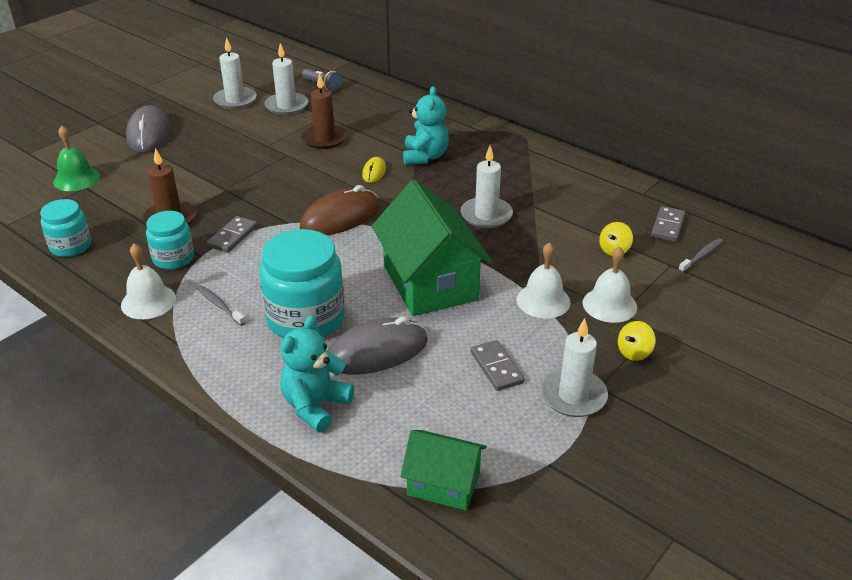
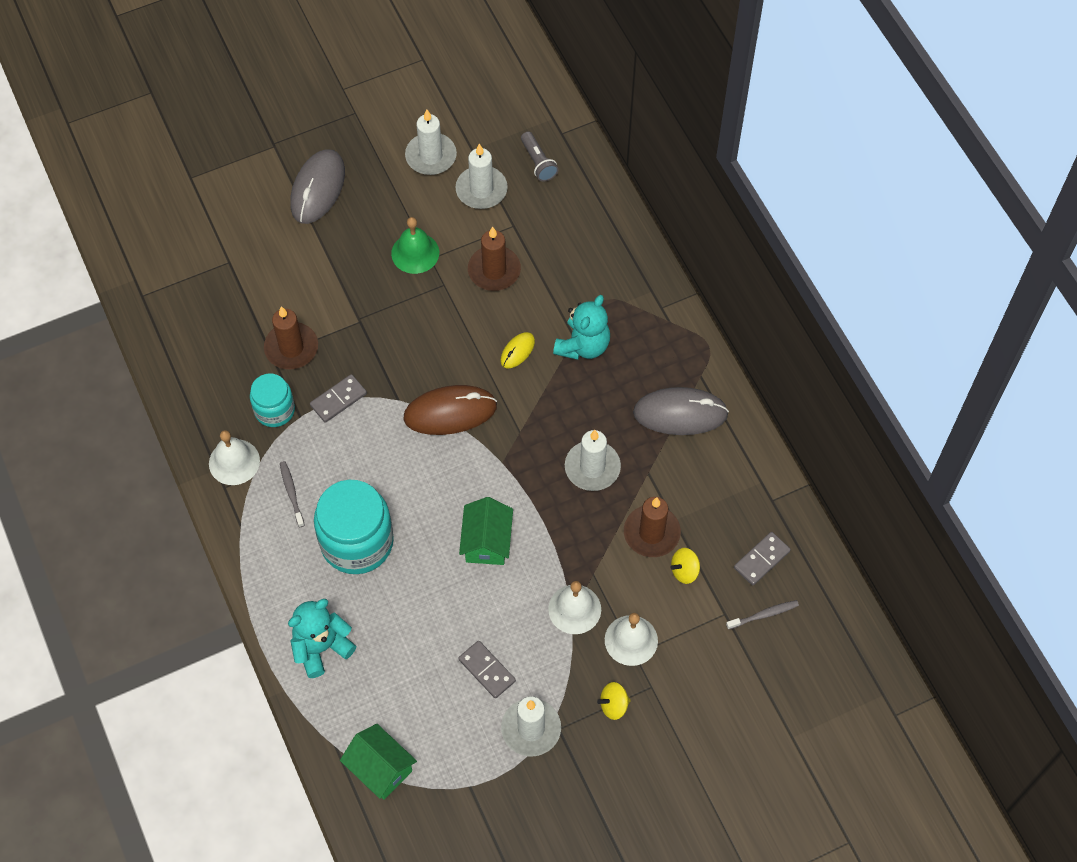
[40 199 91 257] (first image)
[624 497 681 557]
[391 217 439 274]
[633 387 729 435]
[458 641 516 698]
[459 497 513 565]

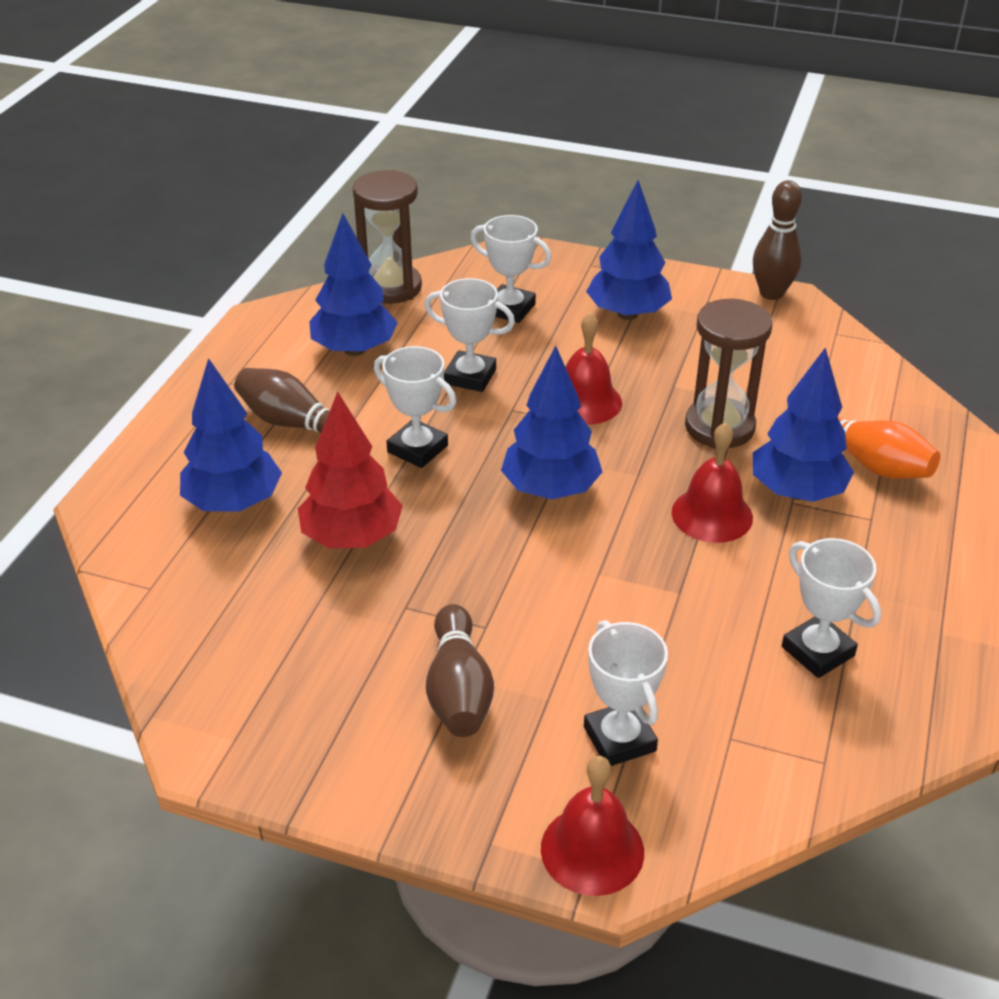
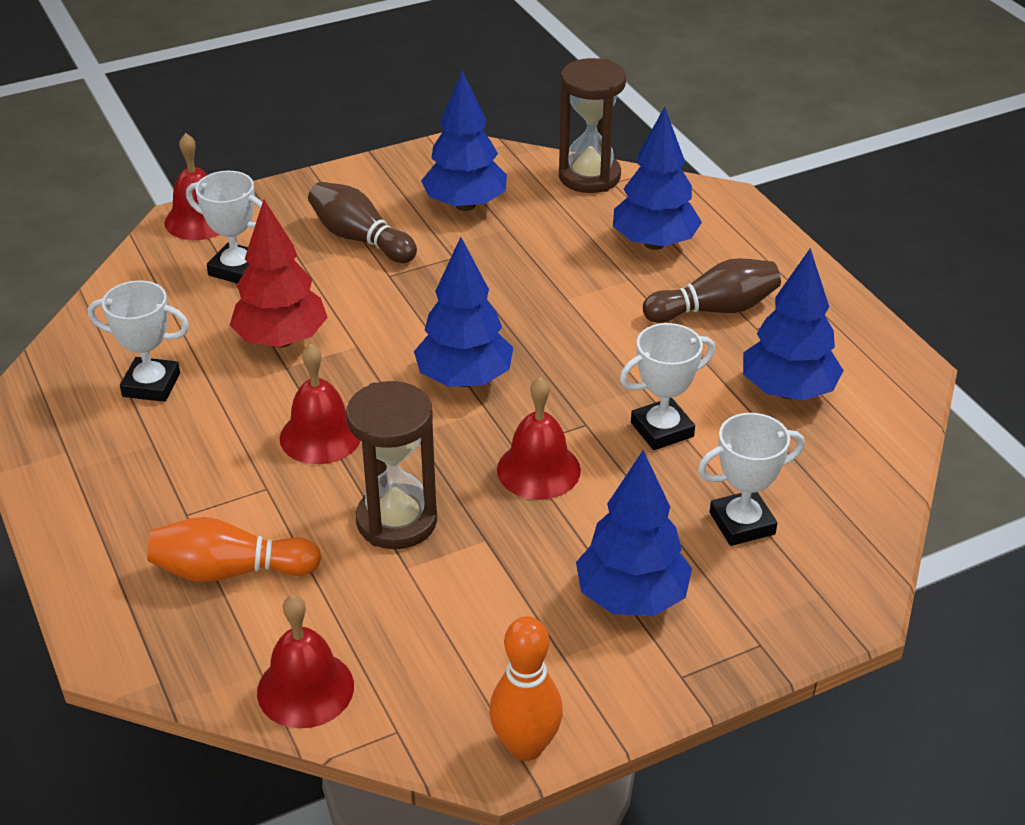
[374 346 456 468] (first image)
[257 595 354 728]
[230 200 328 348]
[559 58 626 193]
[421 71 507 211]
[489 616 563 761]

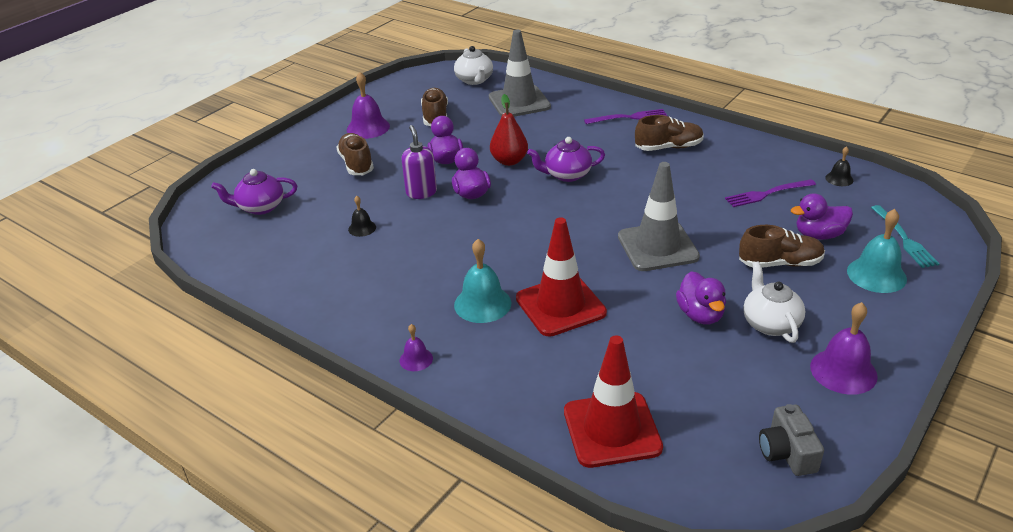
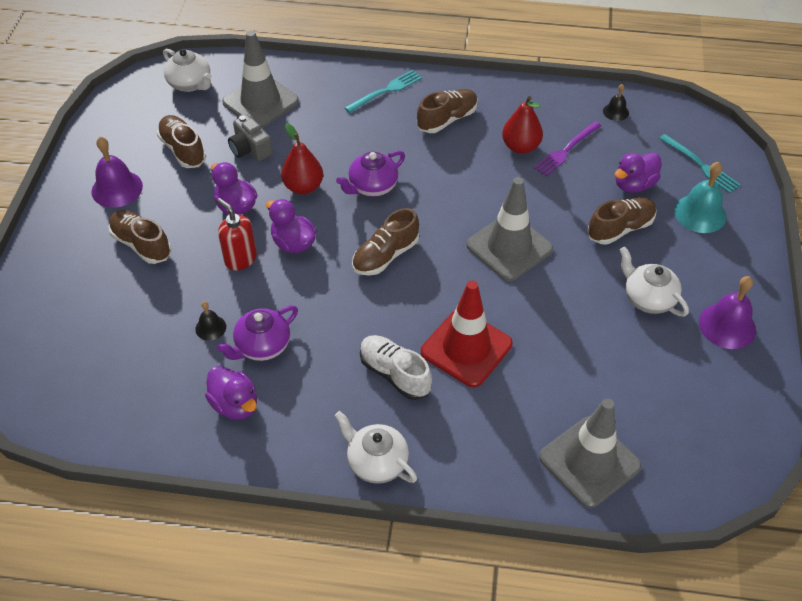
[352 208 419 276]
[502 96 543 154]
[217 306 298 361]
[205 366 257 420]
[228 115 273 161]
[335 411 417 484]
[360 335 432 400]
[217 198 257 271]
[539 398 642 508]
[345 70 422 113]

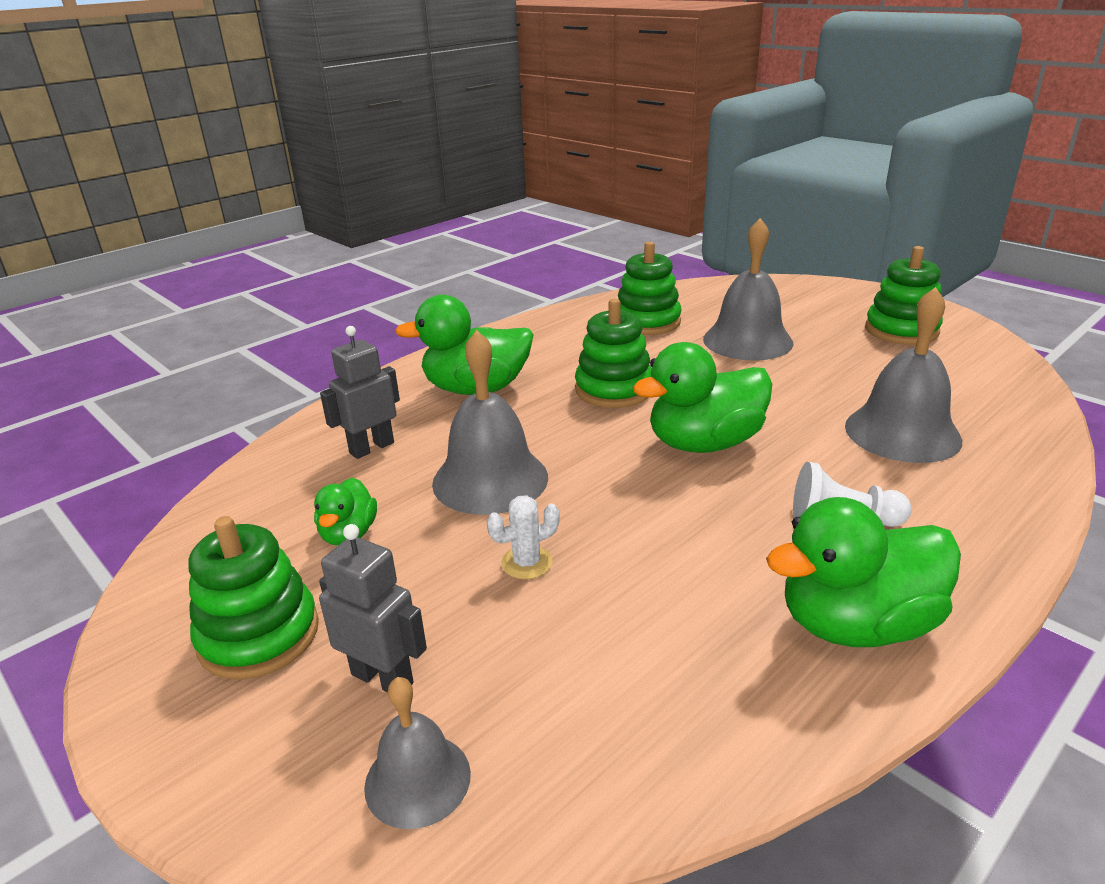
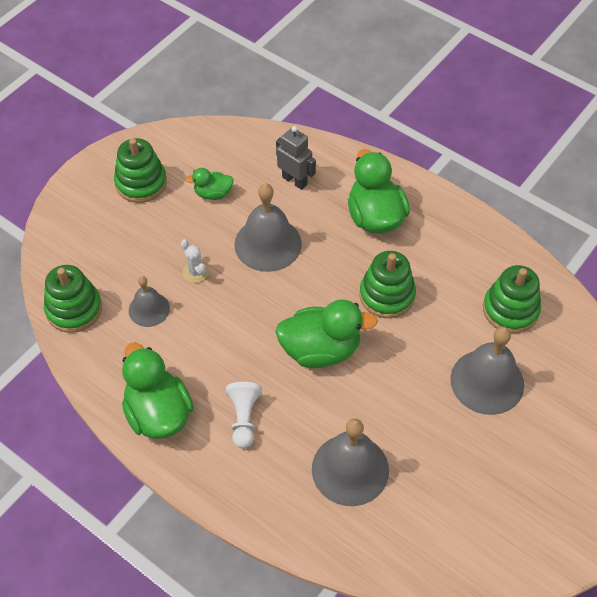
[319 524 427 693] (first image)
[129 276 170 327]
[44 265 102 333]
[275 299 378 368]

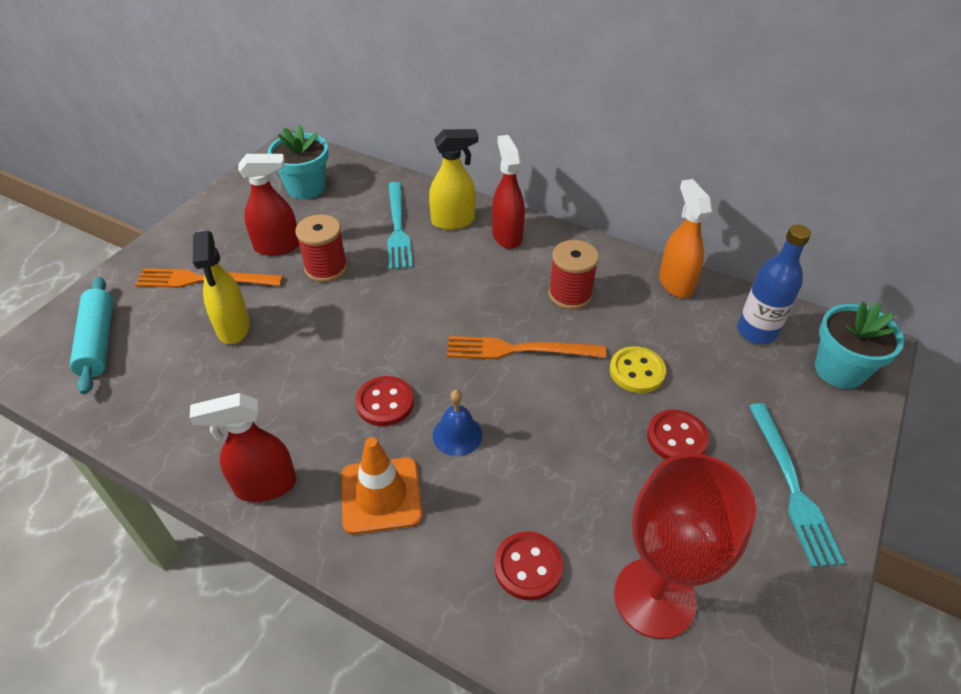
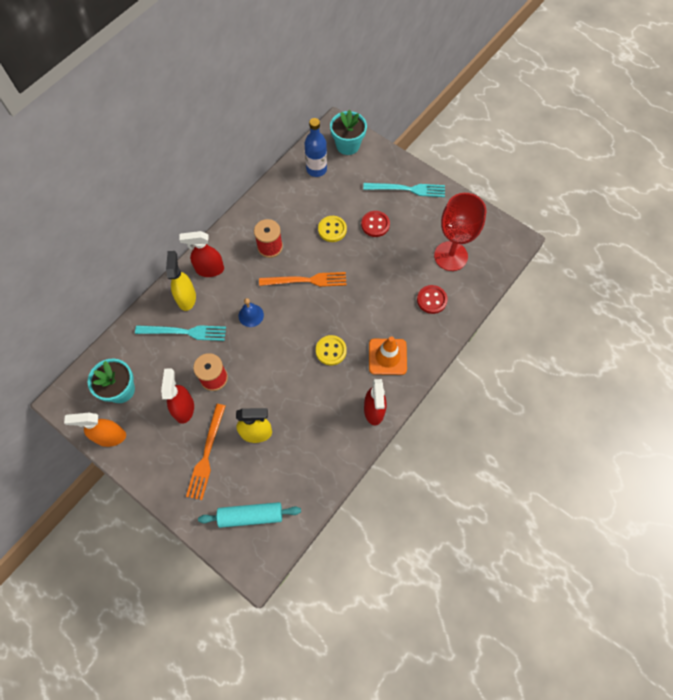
[239 298 264 327]
[64 413 126 447]
[316 335 347 365]
[259 272 346 287]

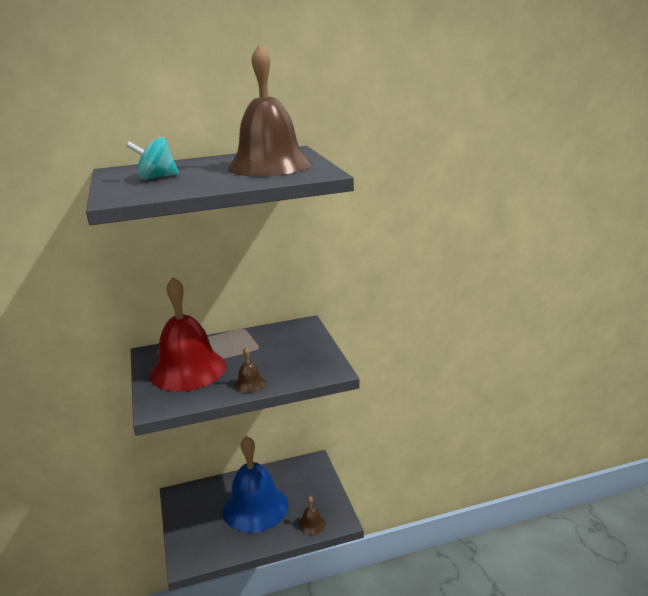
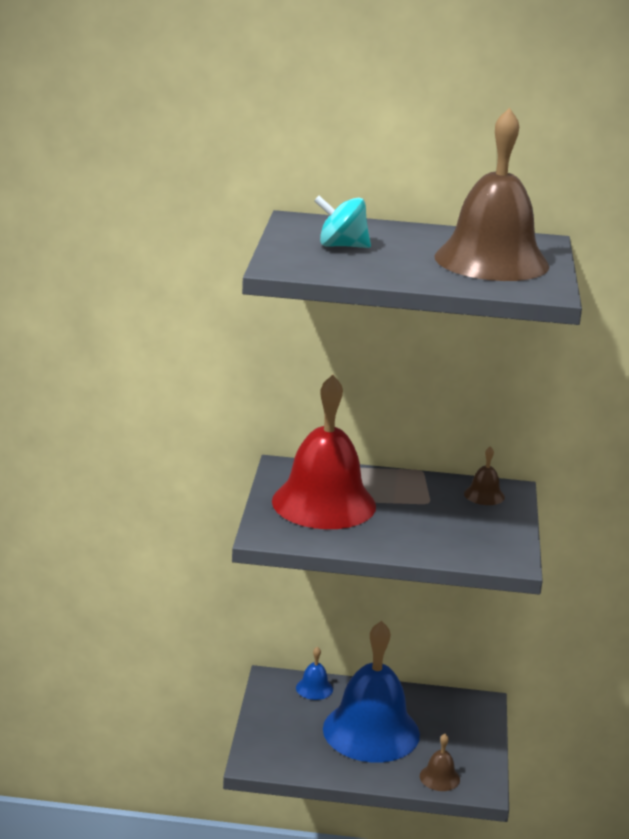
[296 646 333 700]
[464 446 505 505]

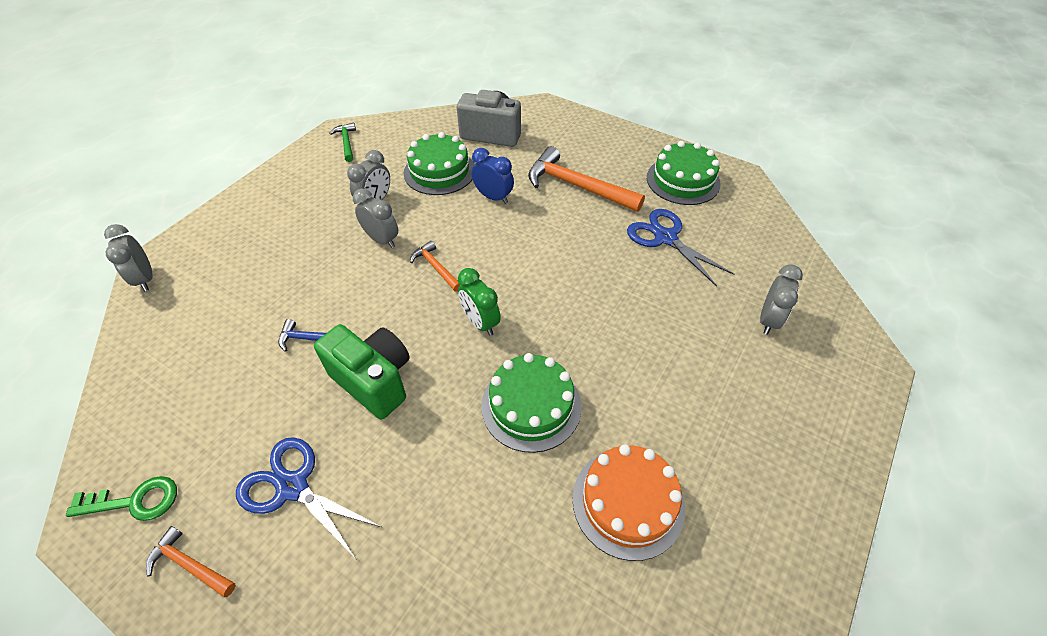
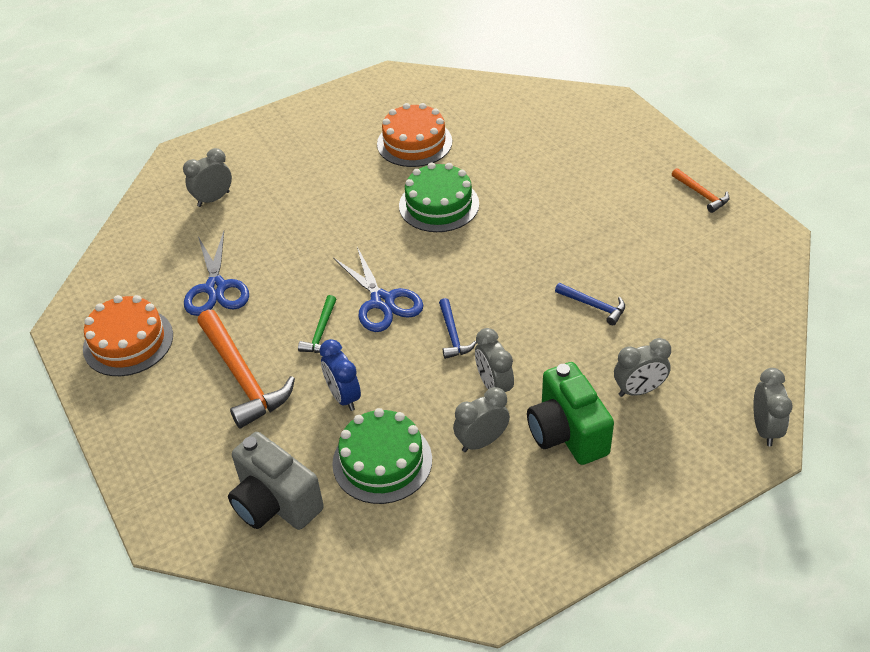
[66 476 177 521] (first image)
[458 268 501 336] (first image)
[614 338 671 397]
[333 247 423 332]
[527 362 614 465]
[298 295 336 353]
[439 298 476 359]
[83 295 173 376]

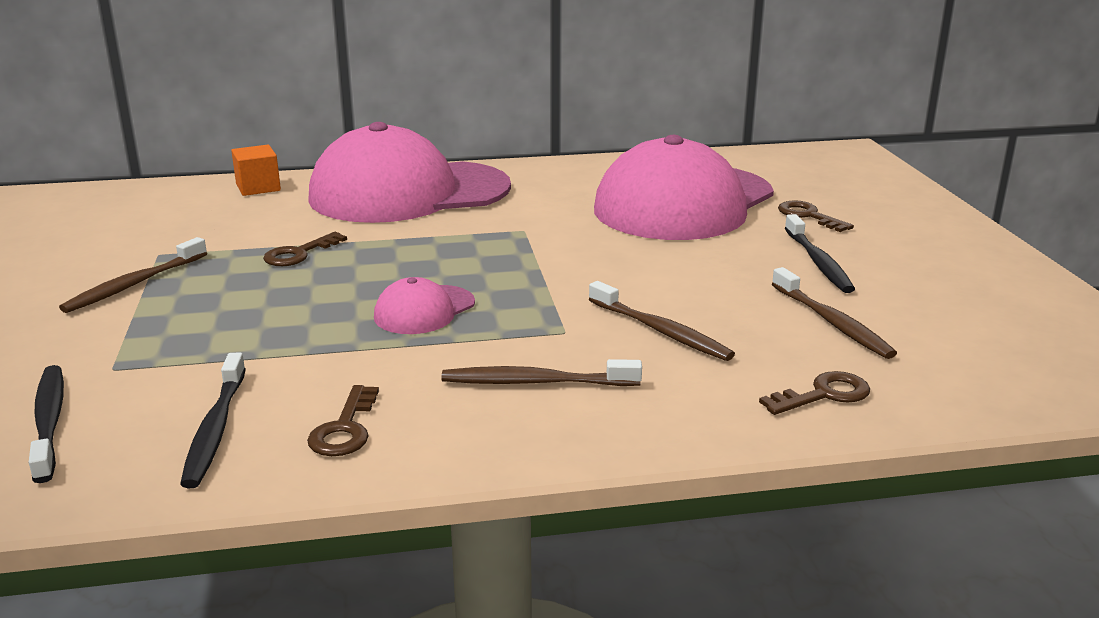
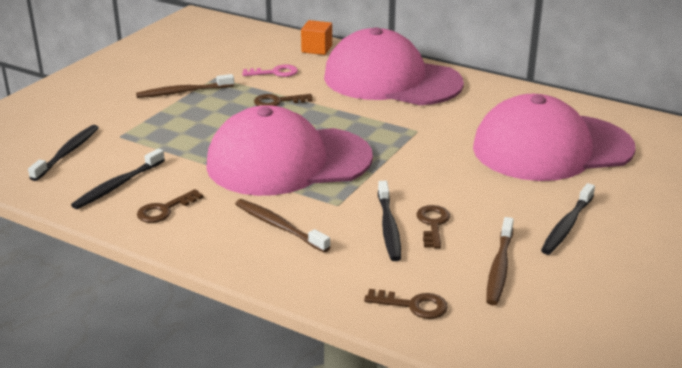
[242 64 298 77]
[416 205 450 249]
[378 181 401 261]
[206 105 373 196]

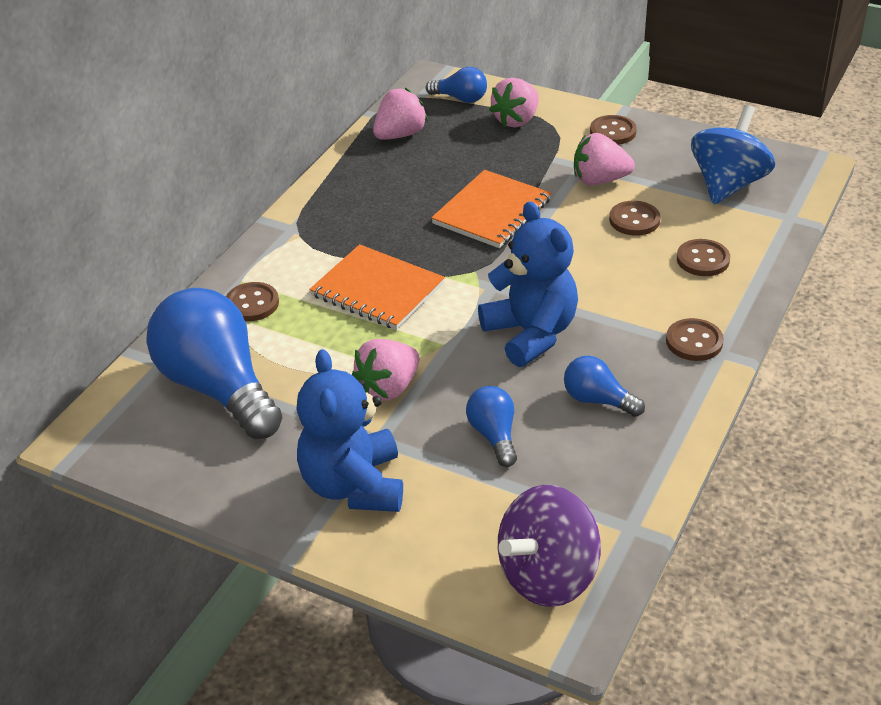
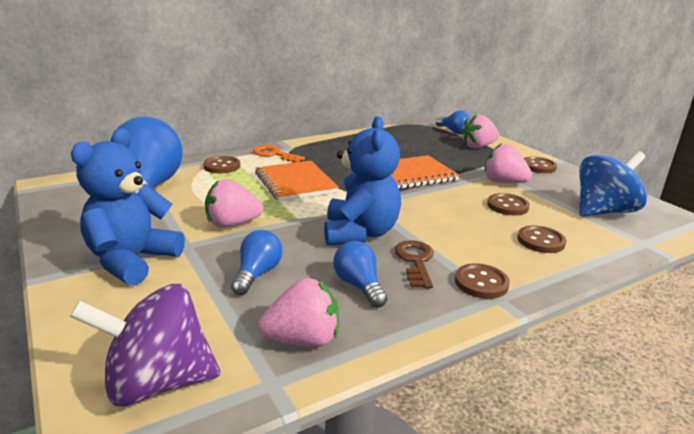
[253 145 305 163]
[395 240 434 289]
[258 278 339 347]

